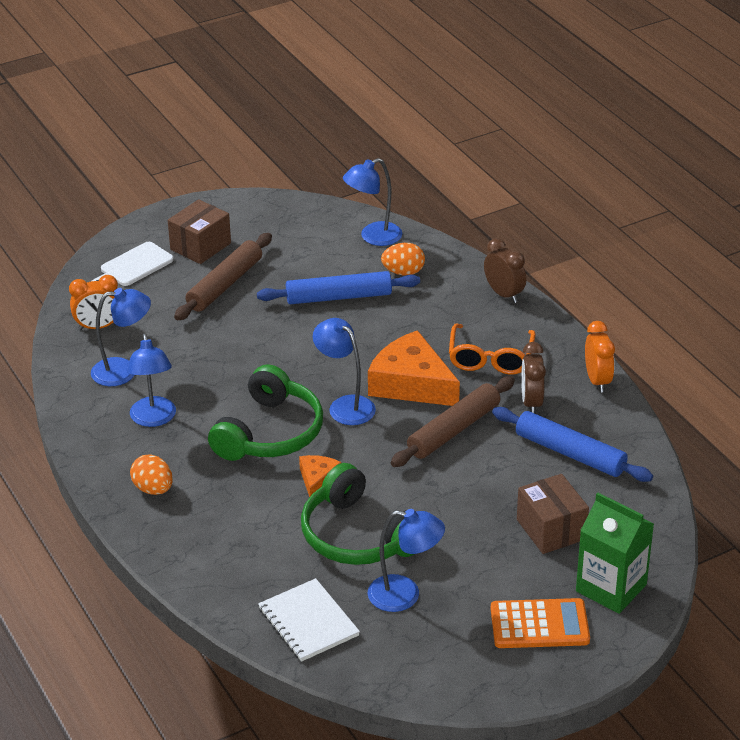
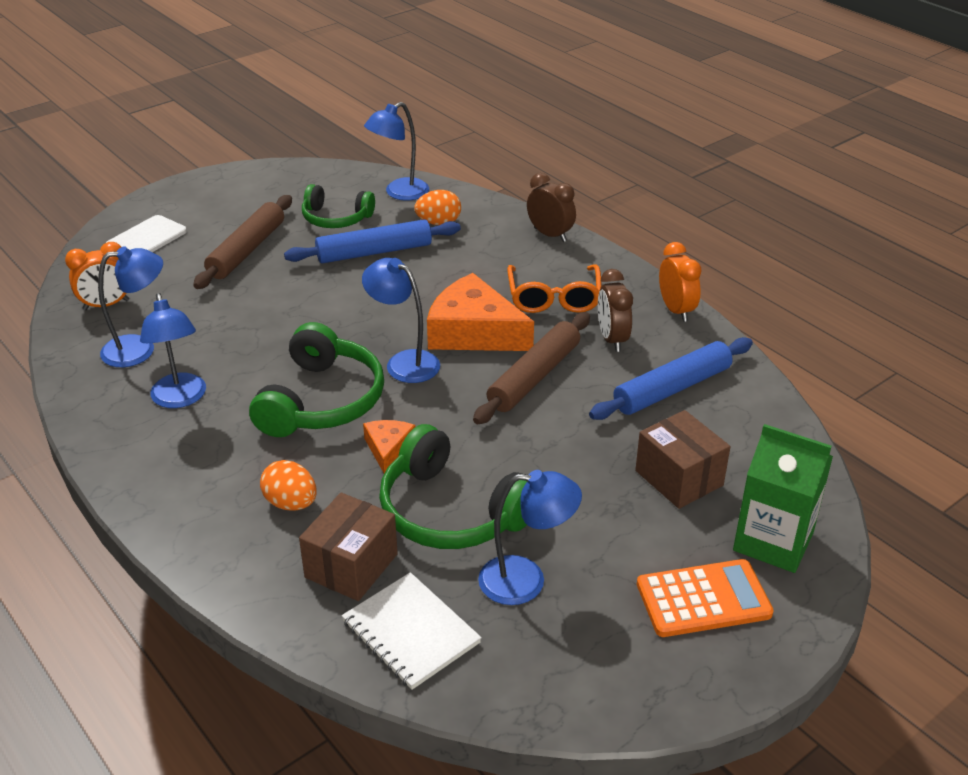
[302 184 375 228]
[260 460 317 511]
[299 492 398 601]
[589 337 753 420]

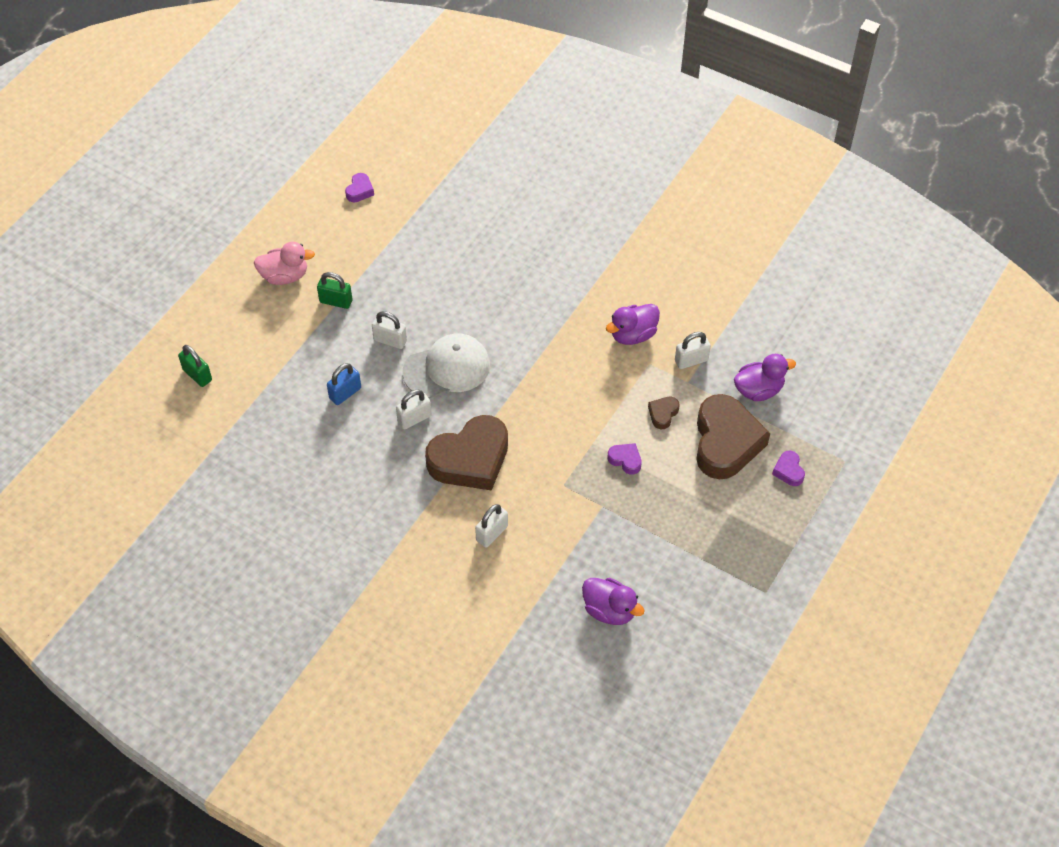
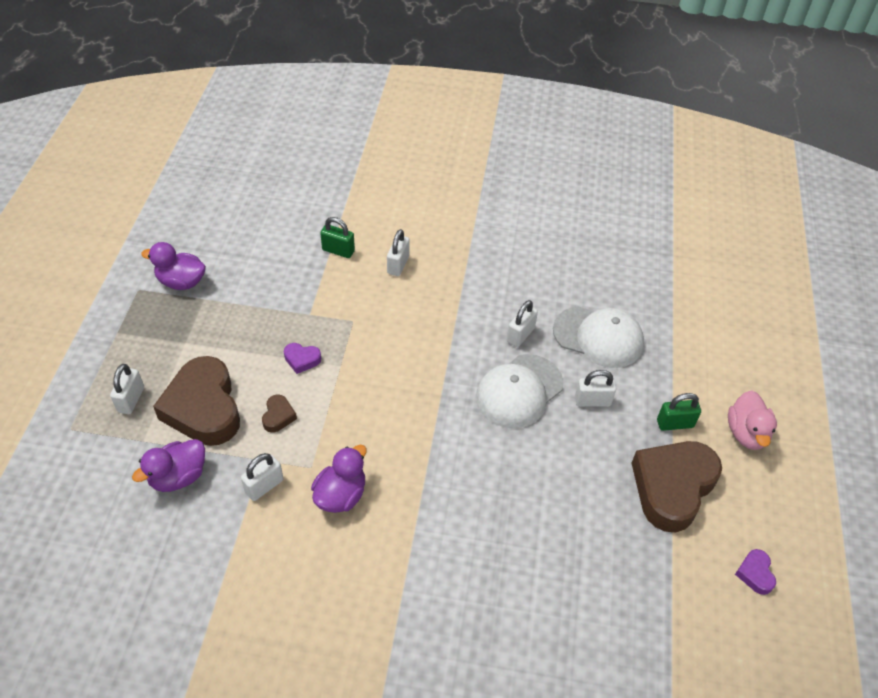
[320 217 355 258]
[632 441 722 532]
[141 242 206 290]
[553 306 644 368]
[110 364 144 414]
[728 390 777 450]

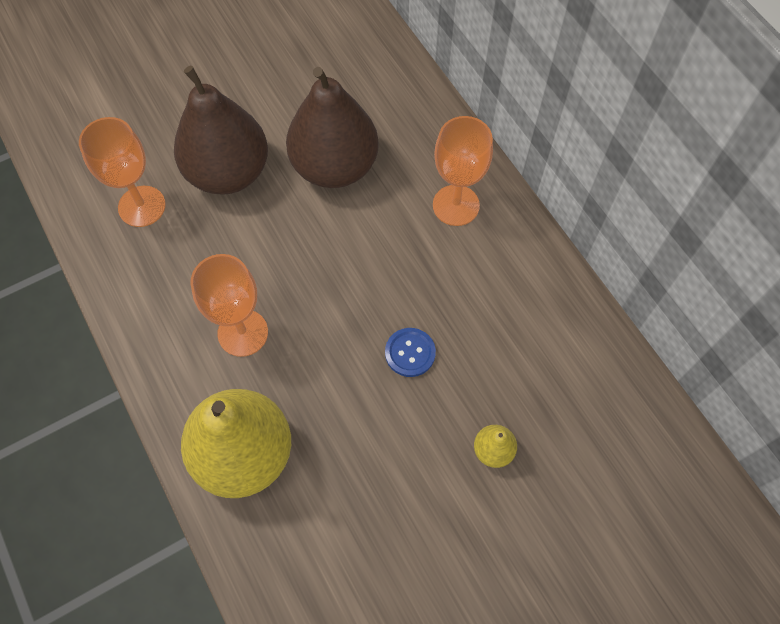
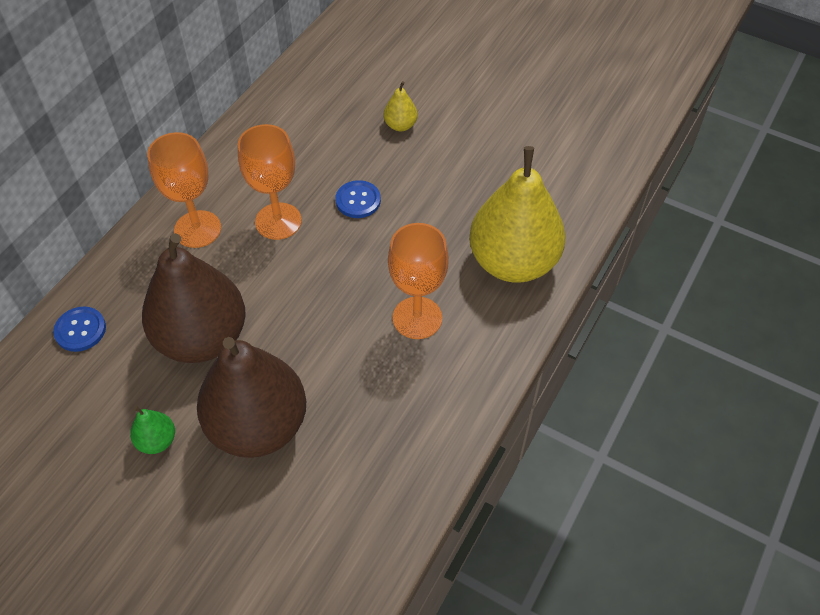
[53 306 106 352]
[130 406 175 454]
[238 124 302 240]

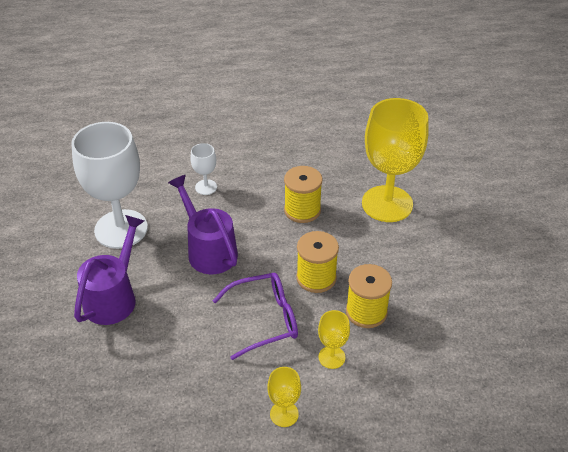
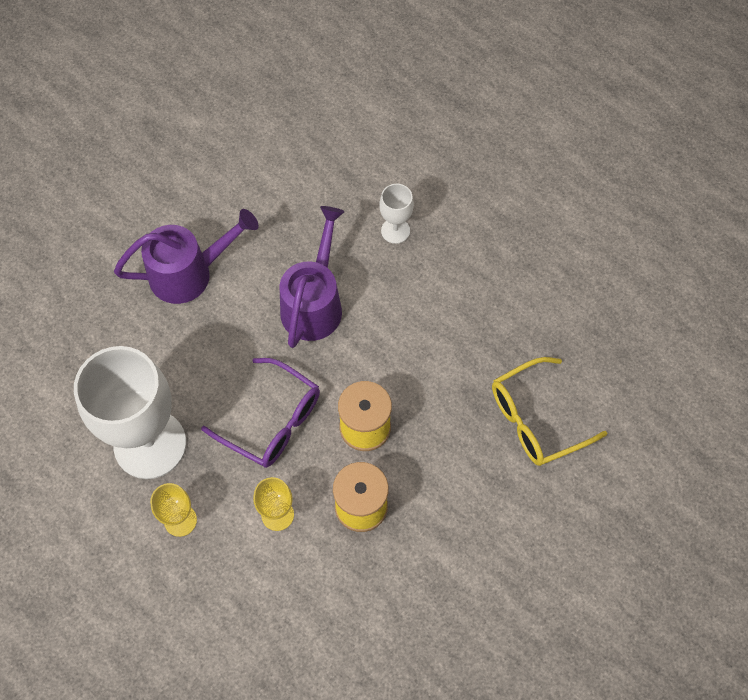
[284 166 322 223] (first image)
[74 346 186 479]
[492 357 607 466]

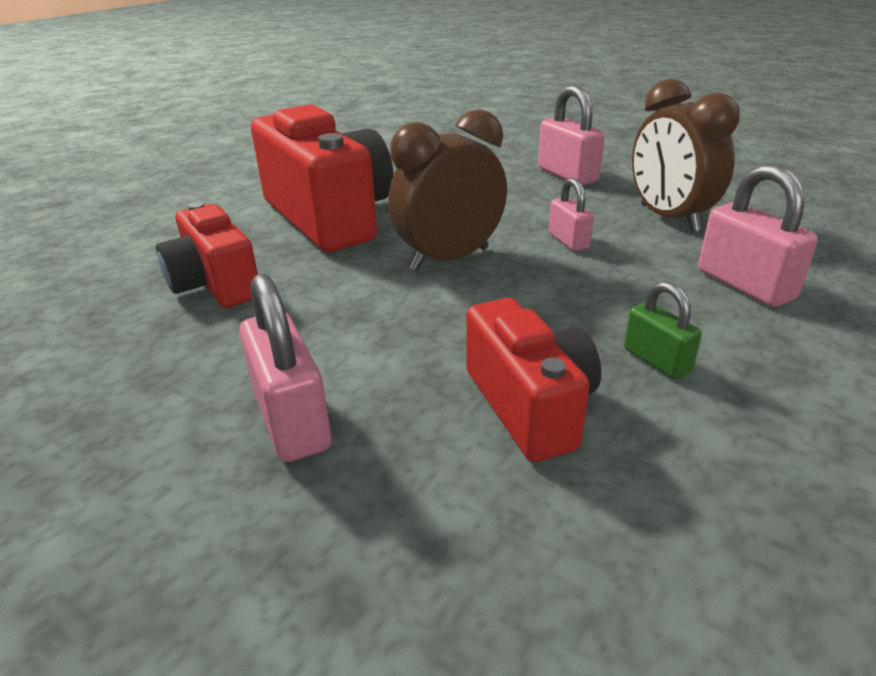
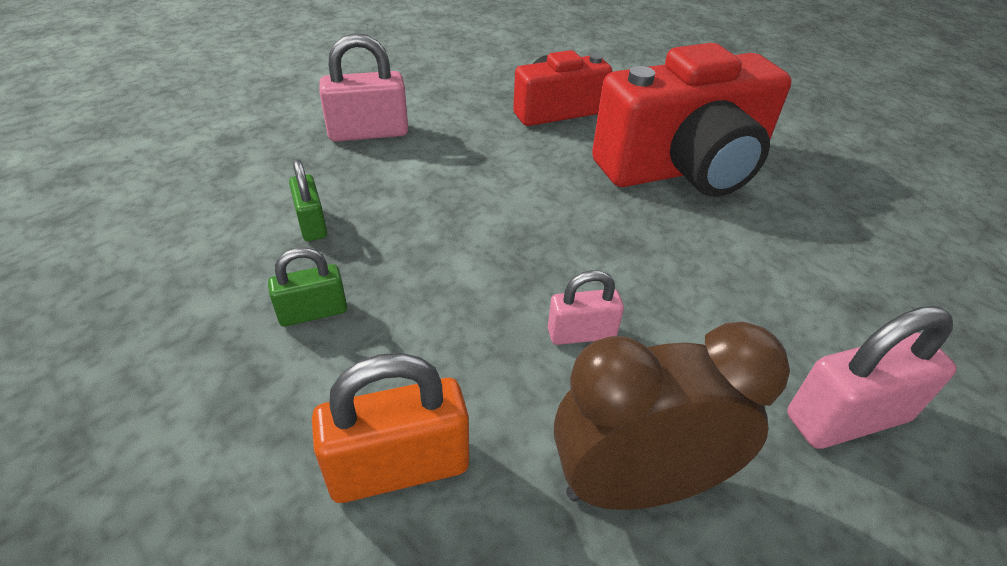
[388 109 507 271] (first image)
[289 159 327 241]
[312 353 469 503]

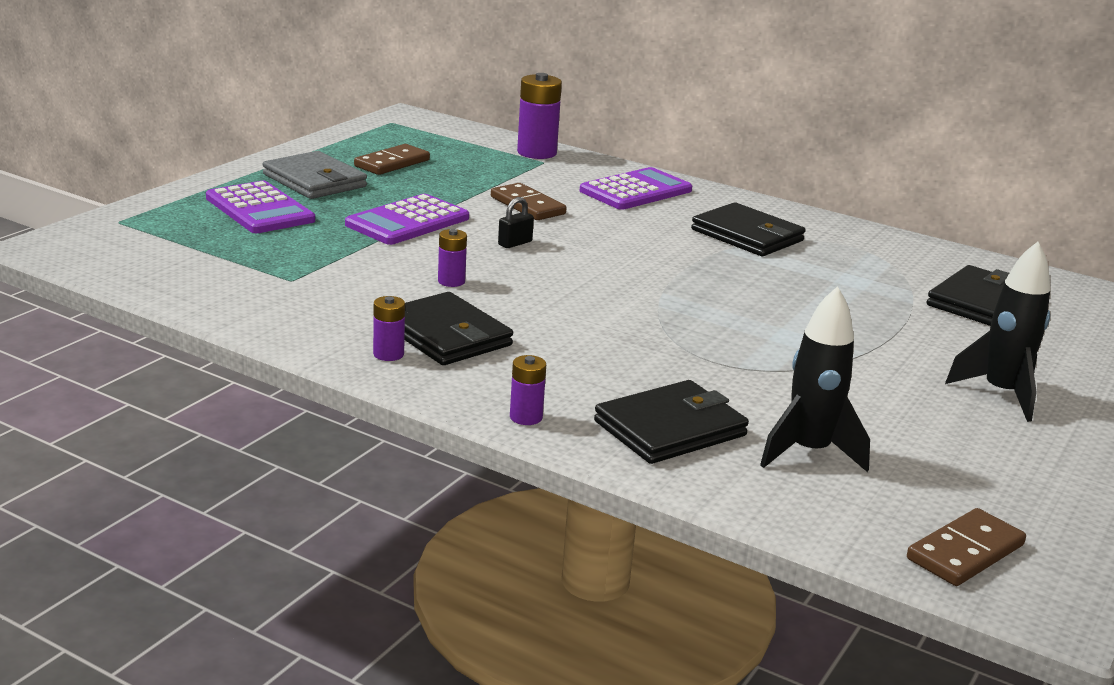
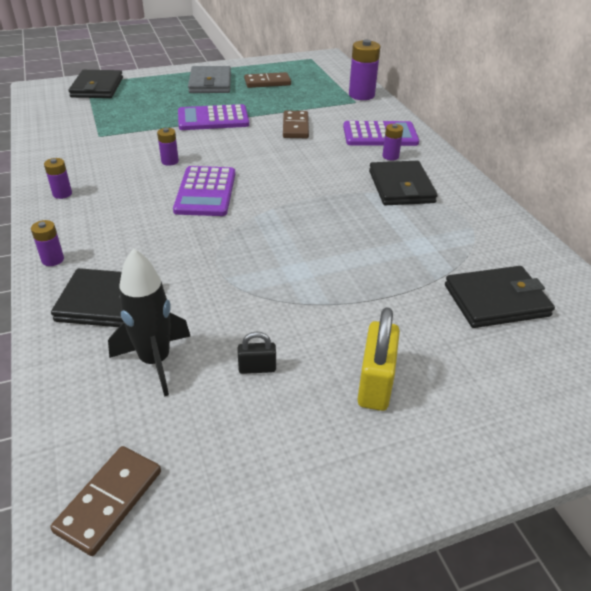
[382 124 403 160]
[173 166 235 216]
[68 70 123 98]
[238 332 276 374]
[357 307 400 411]
[50 446 161 556]

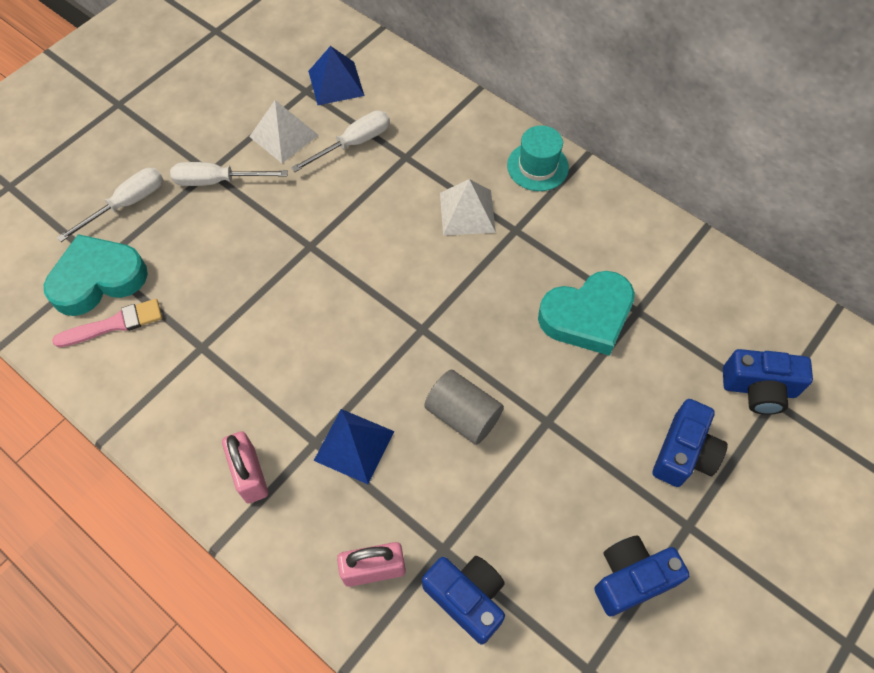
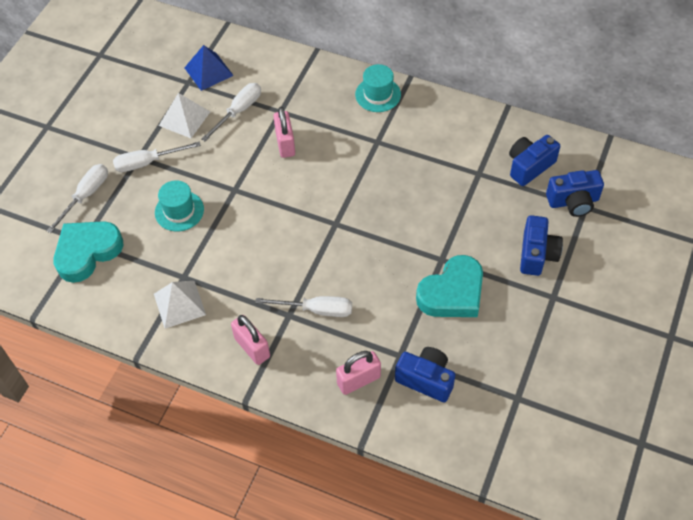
[52 299 162 347] (first image)
[424 370 504 445] (first image)
[155 180 204 231]
[273 107 295 158]
[154 281 206 329]
[416 255 483 317]
[509 135 560 186]
[255 296 352 317]

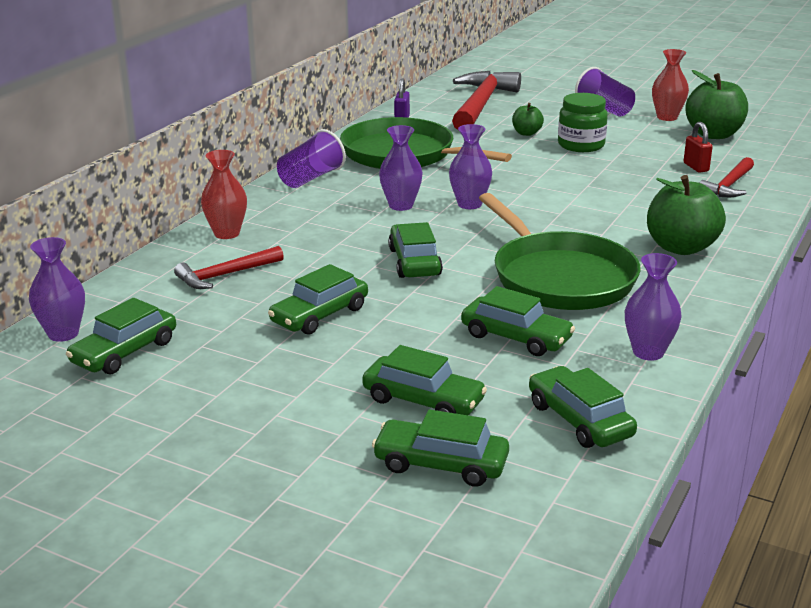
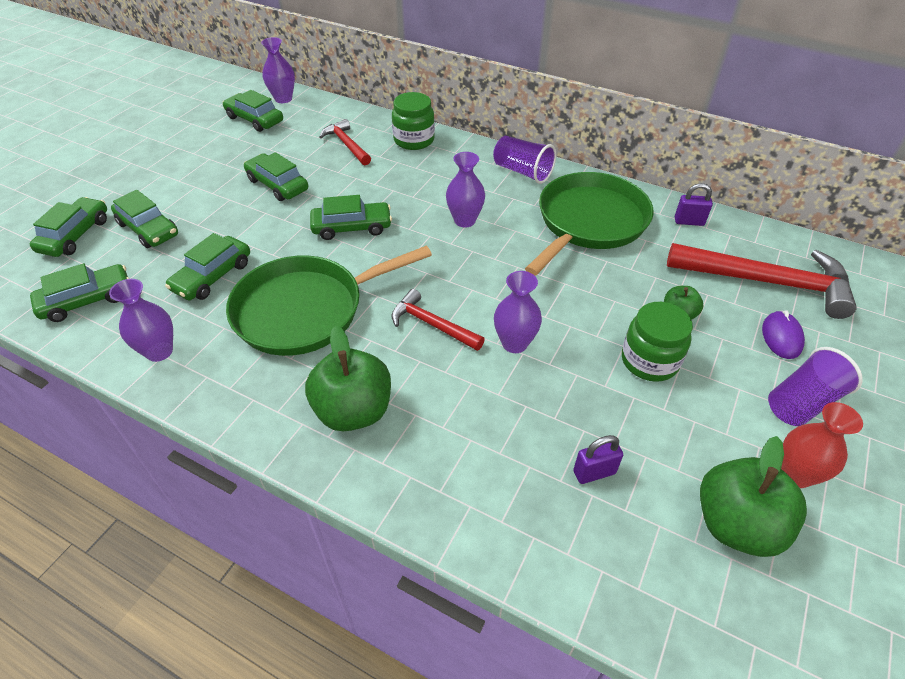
[762 310 805 359]
[494 271 542 353]
[392 289 485 351]
[392 92 435 150]
[573 435 623 484]
[111 190 178 248]

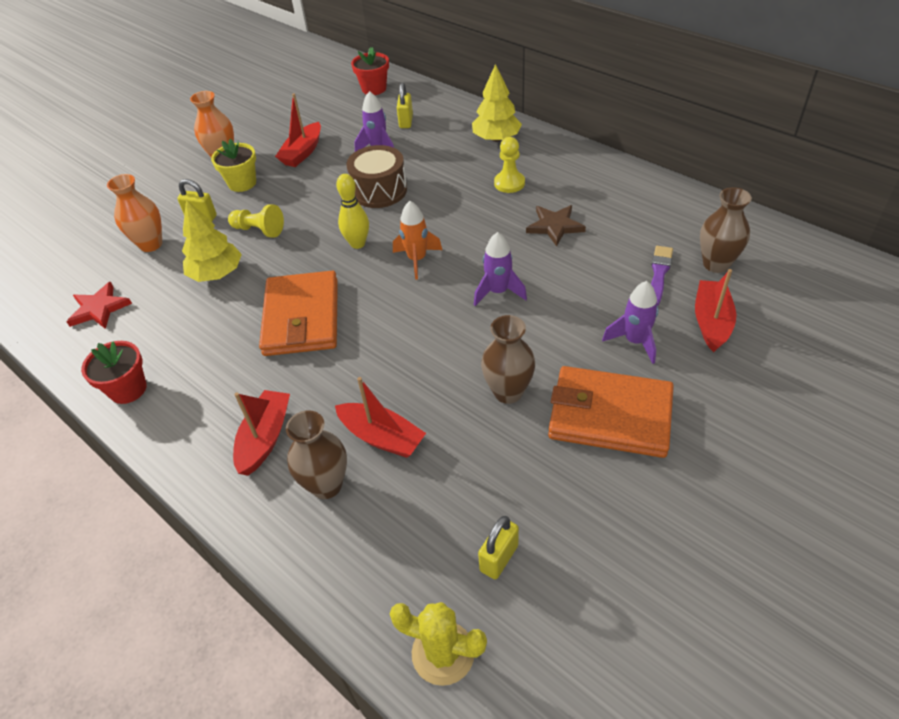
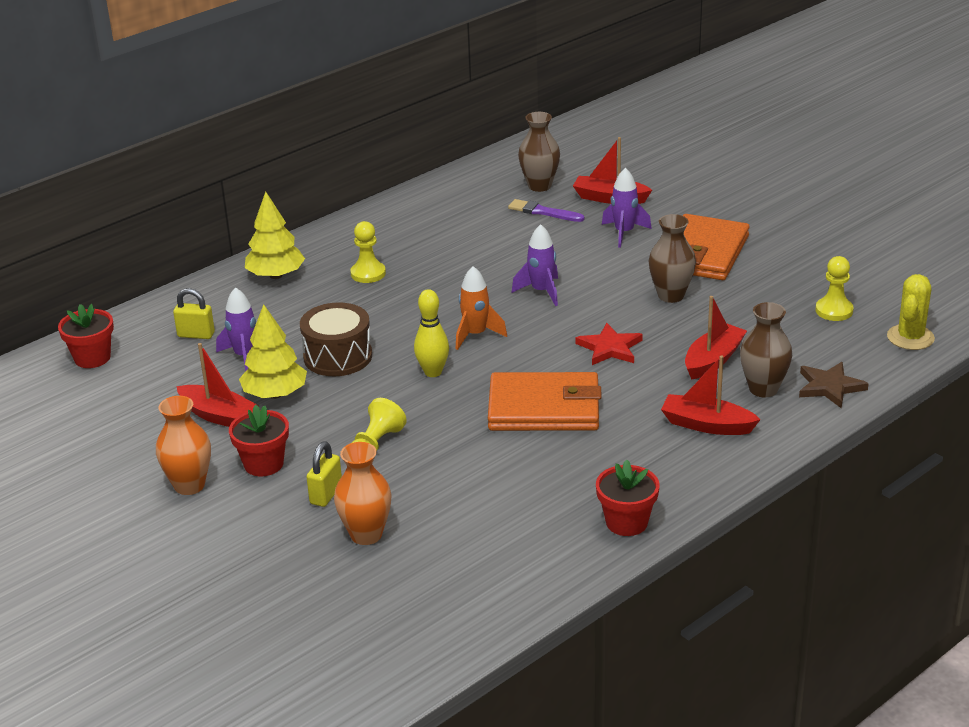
[576 323 643 365]
[239 304 307 399]
[799 362 869 408]
[815 256 854 321]
[229 405 289 476]

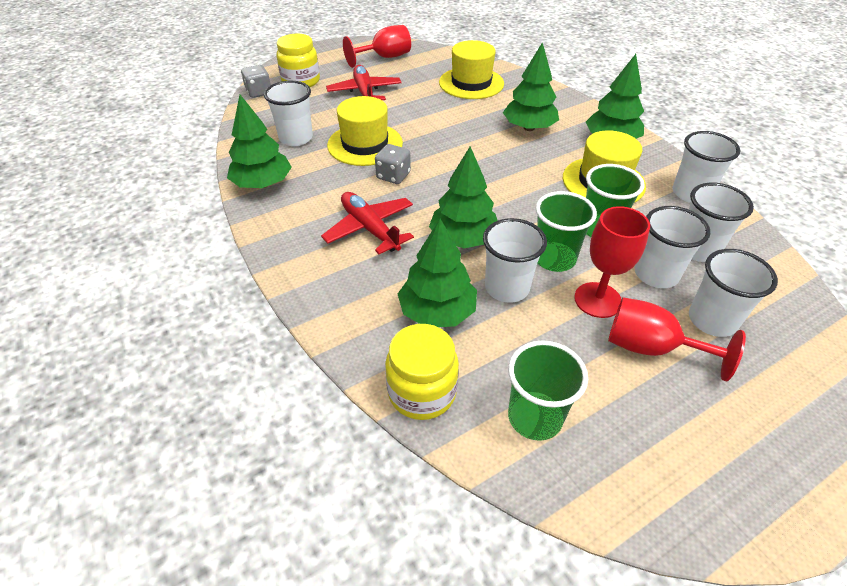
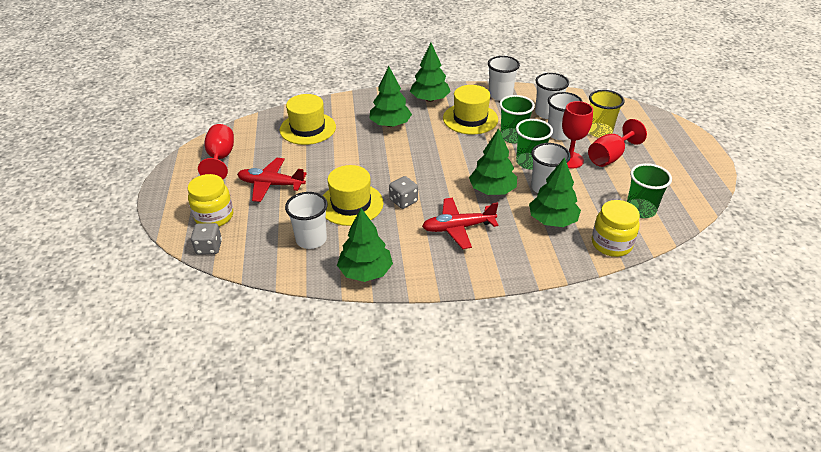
[589 90 624 138]

